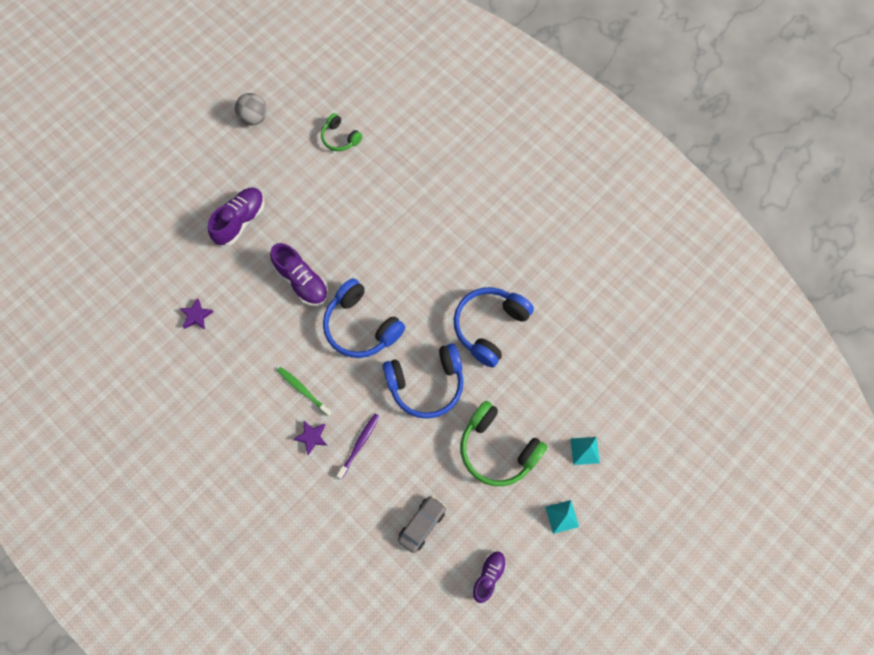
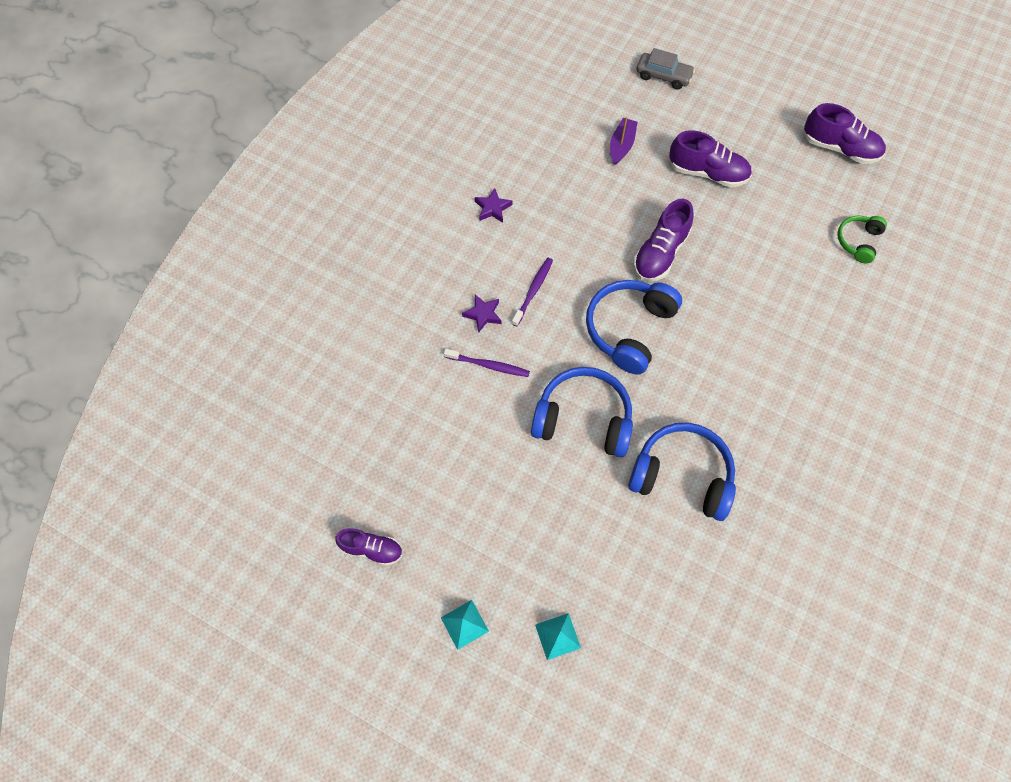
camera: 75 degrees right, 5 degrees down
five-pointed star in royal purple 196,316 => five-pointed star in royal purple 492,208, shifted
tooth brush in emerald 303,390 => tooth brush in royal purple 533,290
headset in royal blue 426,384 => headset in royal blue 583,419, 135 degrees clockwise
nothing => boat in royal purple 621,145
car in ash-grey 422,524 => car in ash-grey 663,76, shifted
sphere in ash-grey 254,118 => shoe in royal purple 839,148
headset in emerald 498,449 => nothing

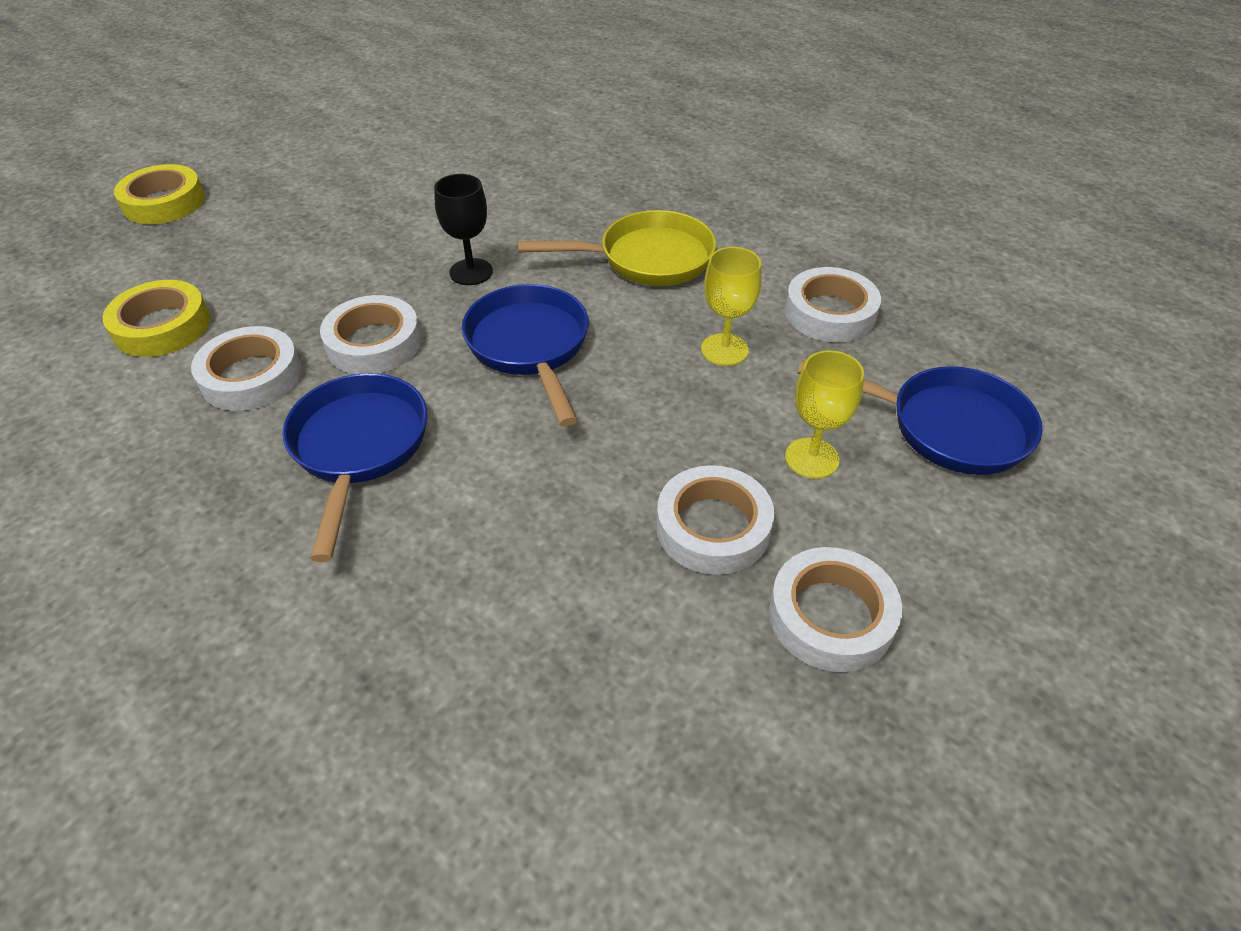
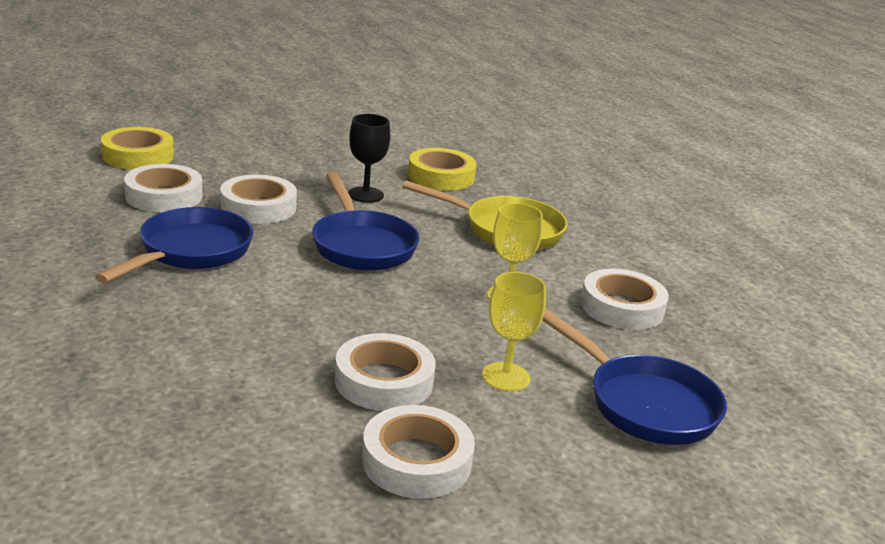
camera: 25 degrees right, 20 degrees down
skillet in royal blue 530,347 => skillet in royal blue 362,245, 150 degrees clockwise
roll of tape in golden 164,202 => roll of tape in golden 441,176, shifted

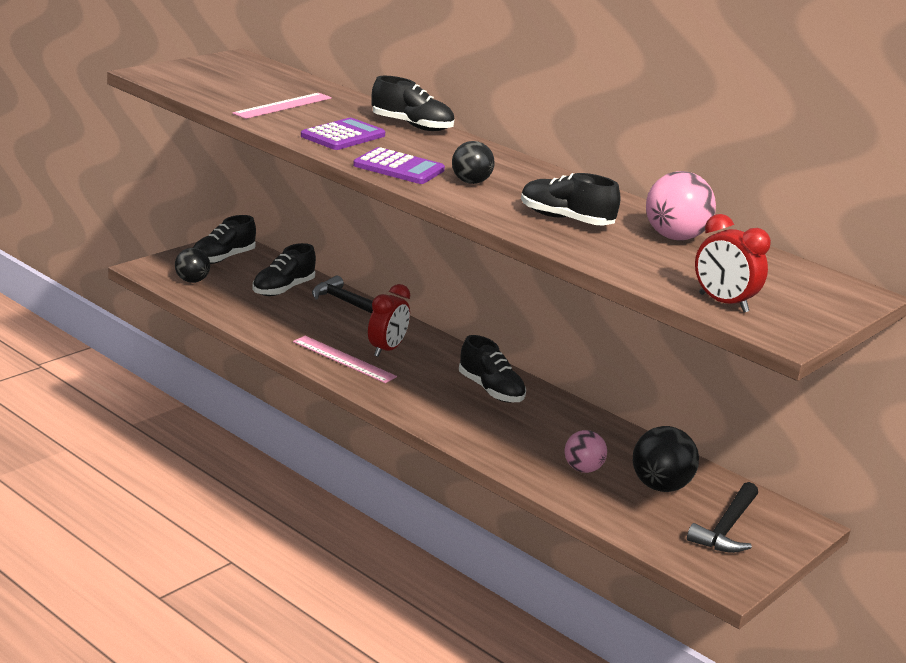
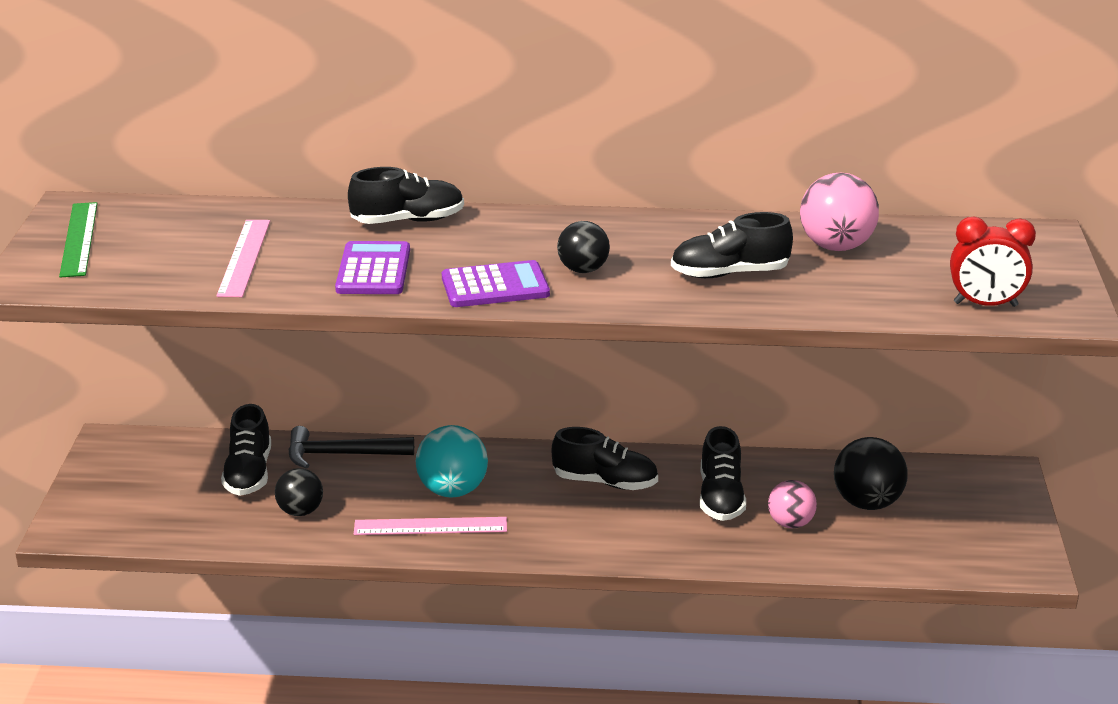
camera: 35 degrees left, 5 degrees up
nothing => ruler in emerald 79,239
sphere in ebony 192,281 => sphere in ebony 300,511, shifted
clock in red 386,350 => sphere in turquoise 452,490
shoe in ebony 223,258 => shoe in ebony 720,497, shifted
hammer in ebony 727,528 => nothing

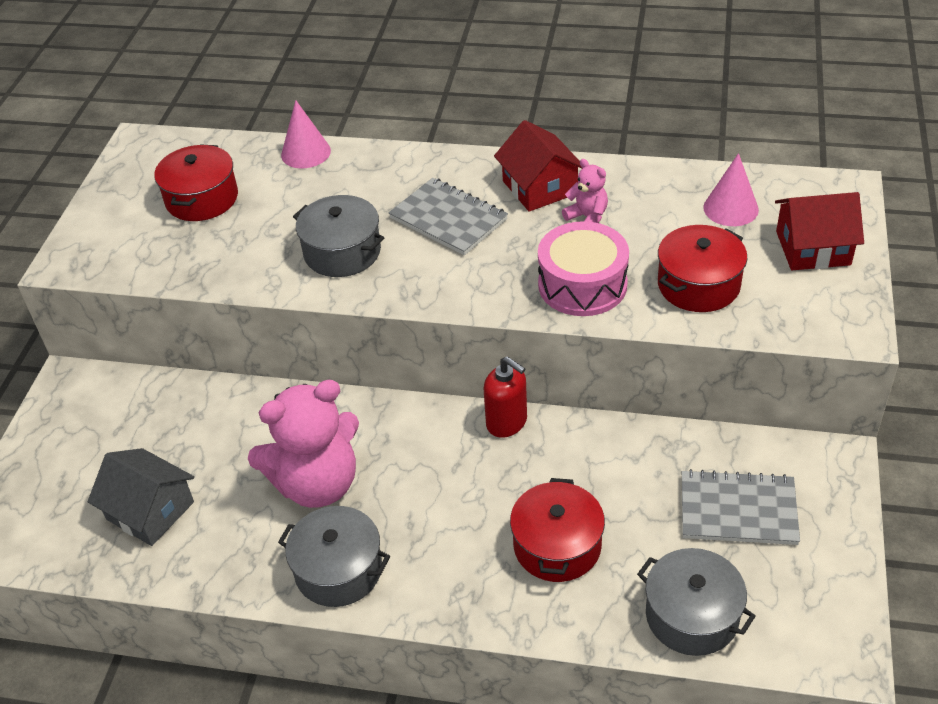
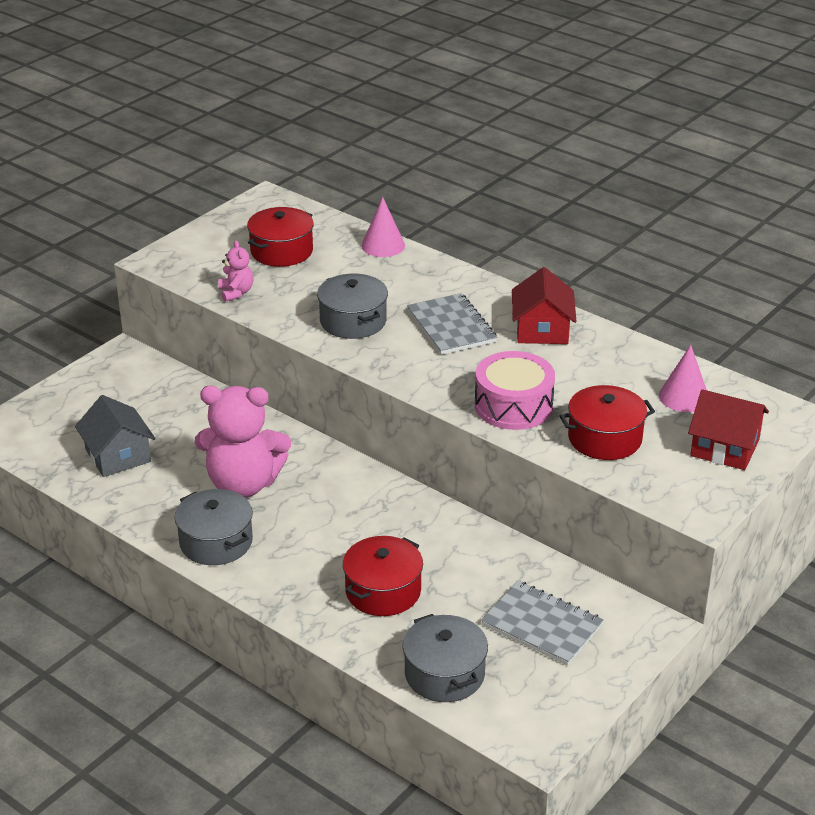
camera: 25 degrees right, 10 degrees down
stuffed bear in rosy 587,217 => stuffed bear in rosy 236,292, shifted
soap dispenser in red 507,422 => nothing

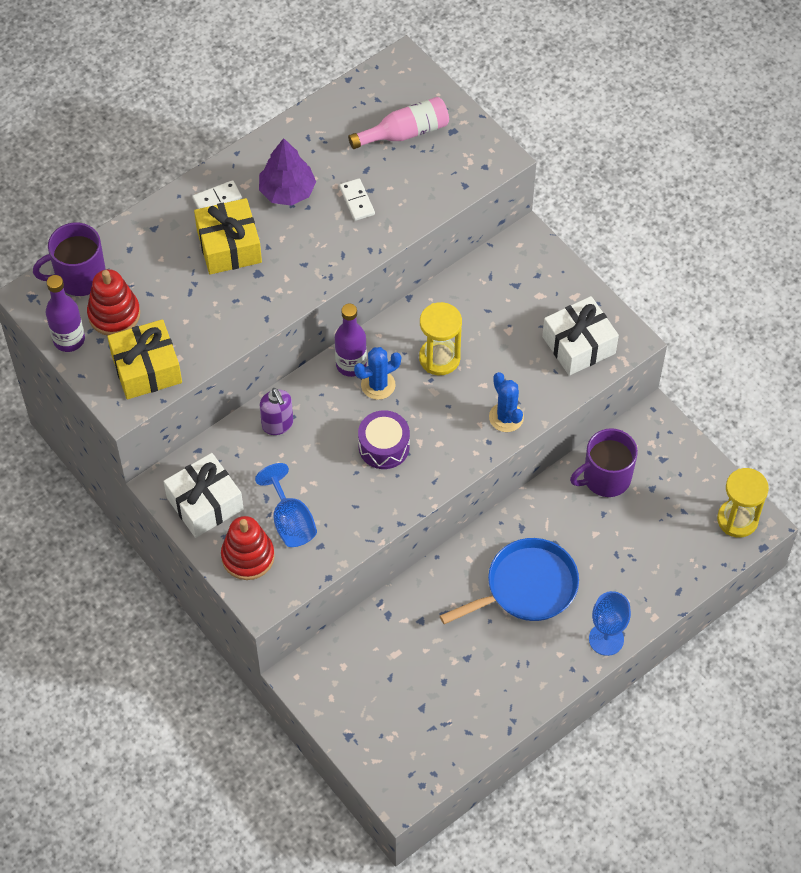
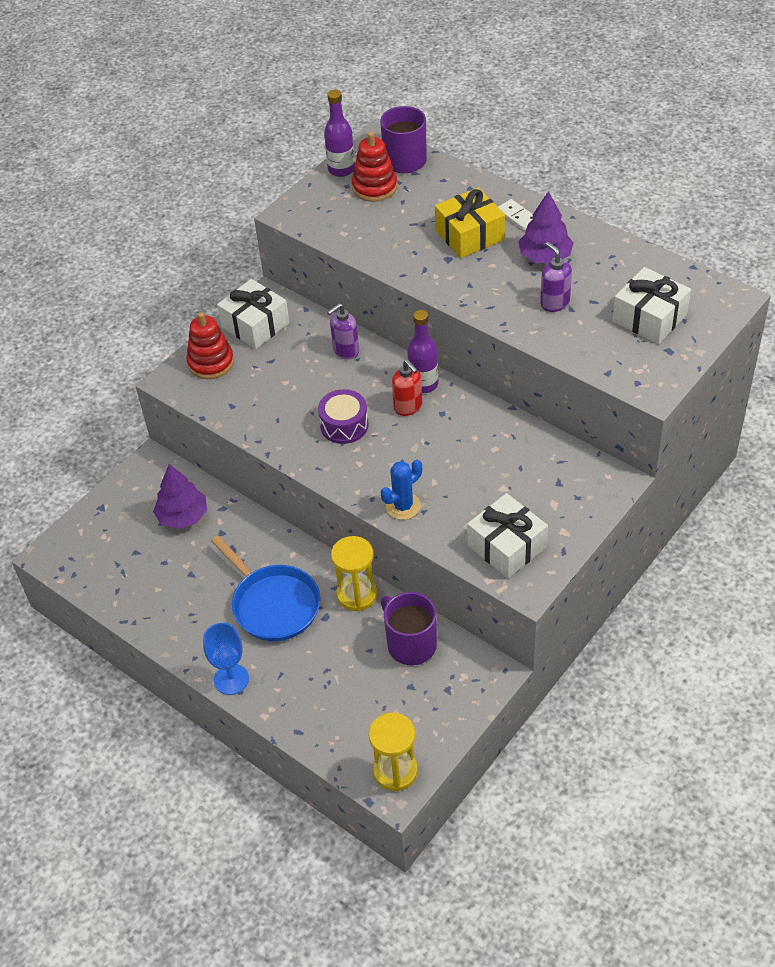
camera: 80 degrees right, 10 degrees down
nothing => fir tree in royal purple 183,516
sand timer in golden 439,358 => sand timer in golden 357,594, shifted
saguaro cactus in royal blue 378,385 => soap dispenser in red 408,407
domino tile in snow-white 357,201 => soap dispenser in royal purple 554,303
drink bottle in rosy 405,133 => present in snow-white 649,318
present in golden 146,369 => nothing
chalice in royal blue 290,521 => nothing

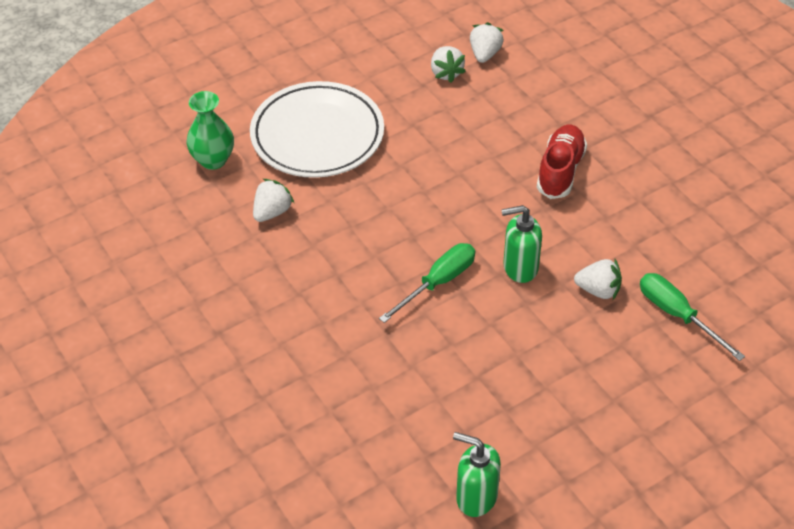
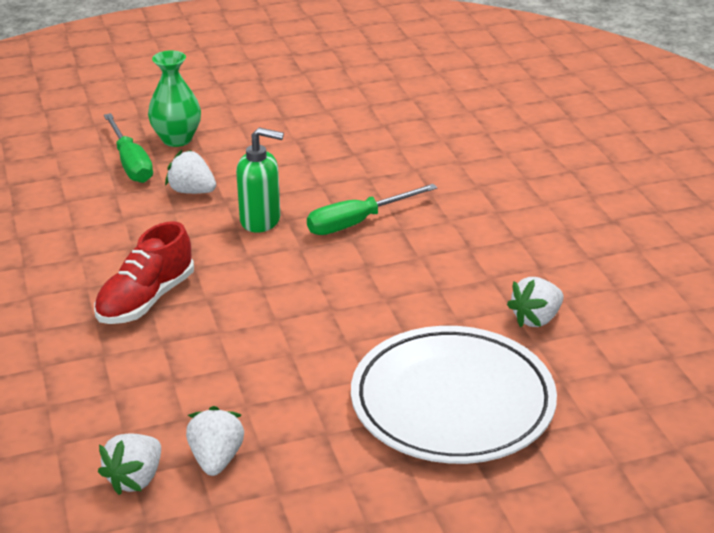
camera: 165 degrees left, 15 degrees down
flower vase in emerald 213,160 => flower vase in emerald 177,139, shifted
soap dispenser in emerald 476,497 => nothing

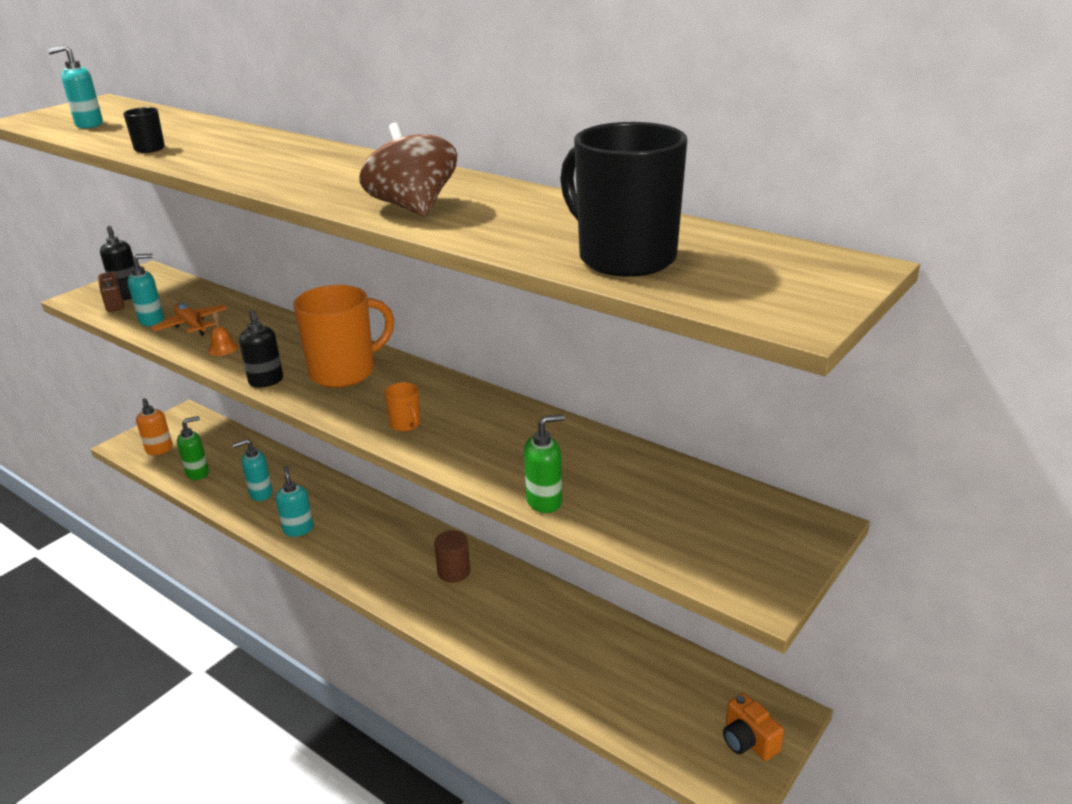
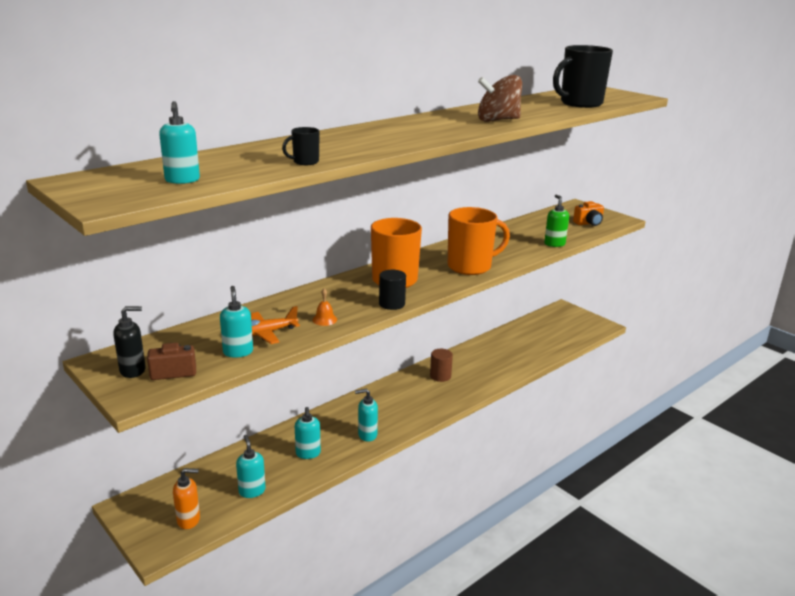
camera: 80 degrees left, 5 degrees down
soap dispenser in emerald 198,473 => soap dispenser in turquoise 252,491
soap dispenser in ebony 266,381 => cylinder shape in ebony 392,304
mug in bright orange 405,424 => mug in bright orange 470,267, x2.30
photo camera in bright orange 748,741 => photo camera in bright orange 588,223, shifted

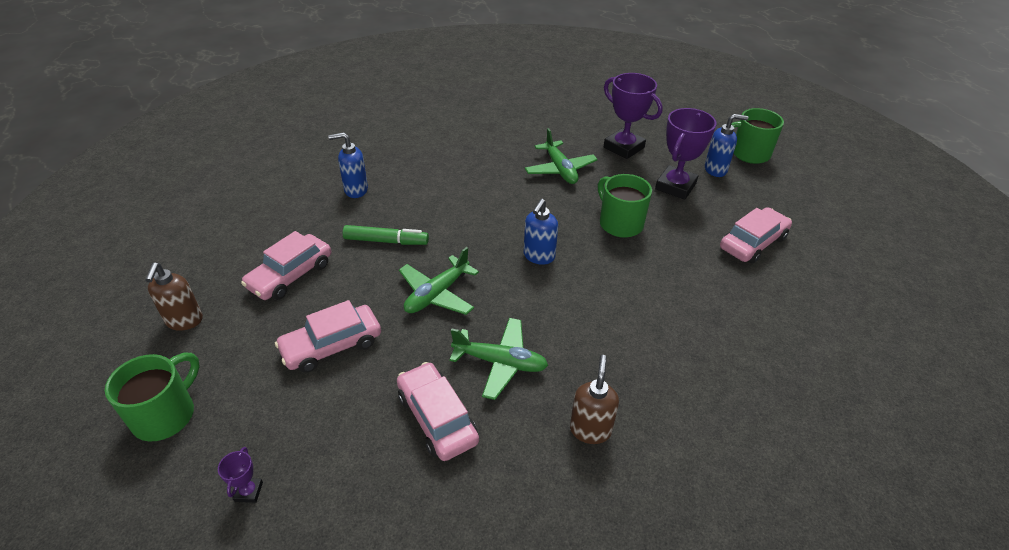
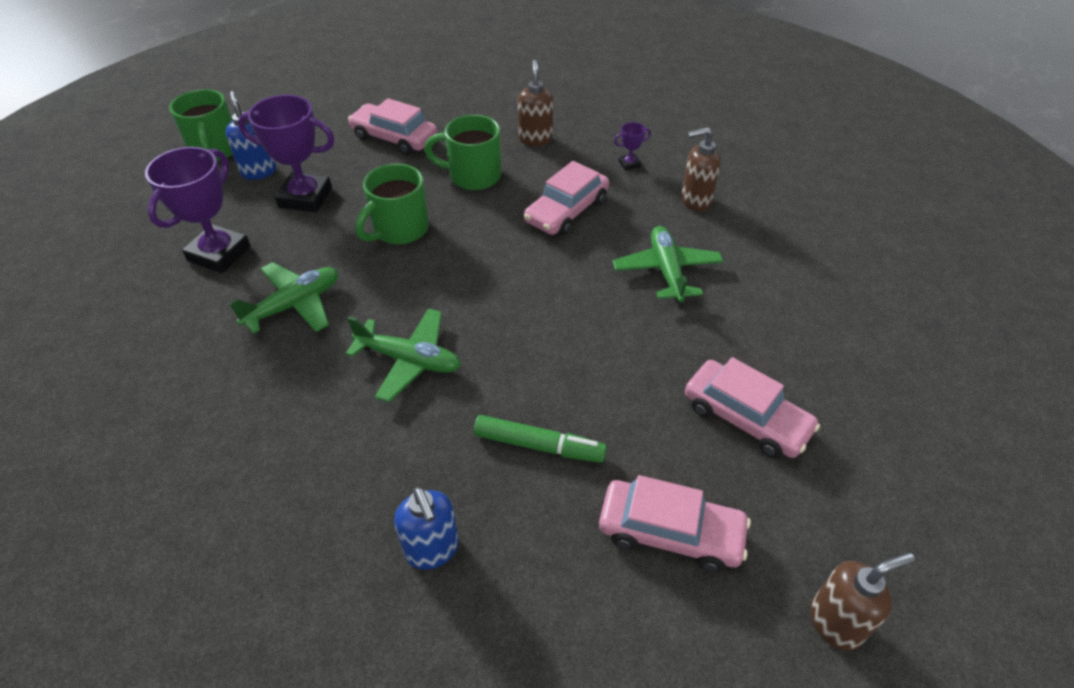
camera: 110 degrees left, 5 degrees up
aeroplane in emerald 437,294 => aeroplane in emerald 409,360, shifted
mug in emerald 166,415 => mug in emerald 473,176, shifted
felt pen in emerald 386,241 => felt pen in emerald 539,445, 120 degrees clockwise
nothing => soap dispenser in brown 535,139
car in rosy 437,418 => car in rosy 566,211, shifted
trophy in royal purple 248,492 => trophy in royal purple 629,164, shifted
soap dispenser in royal blue 538,256 => nothing

